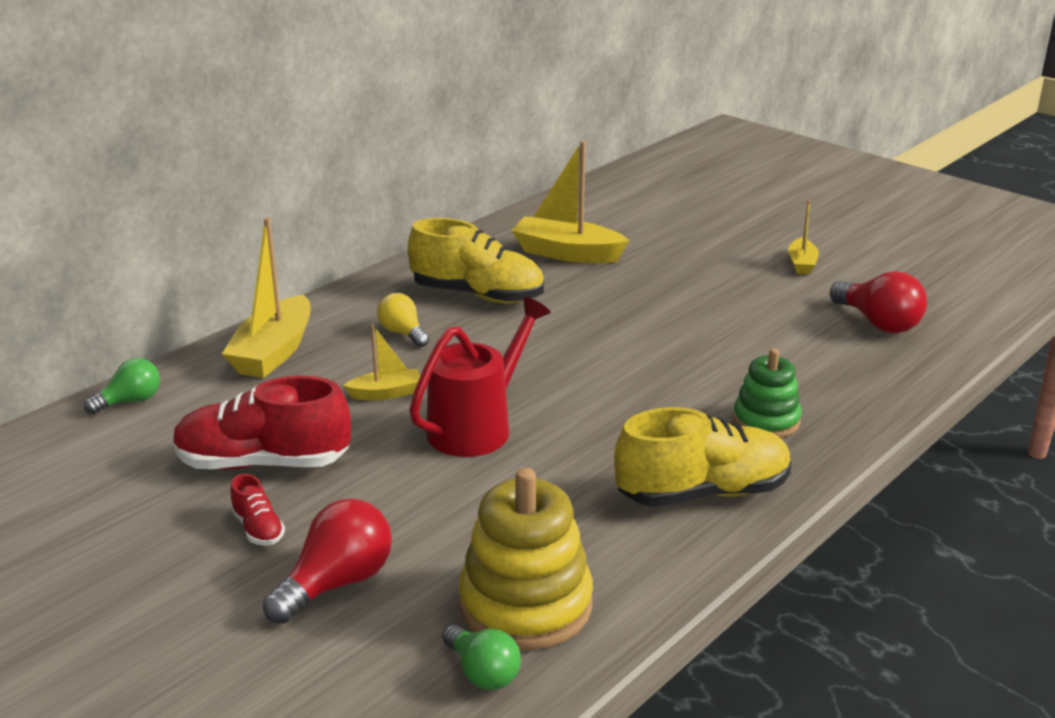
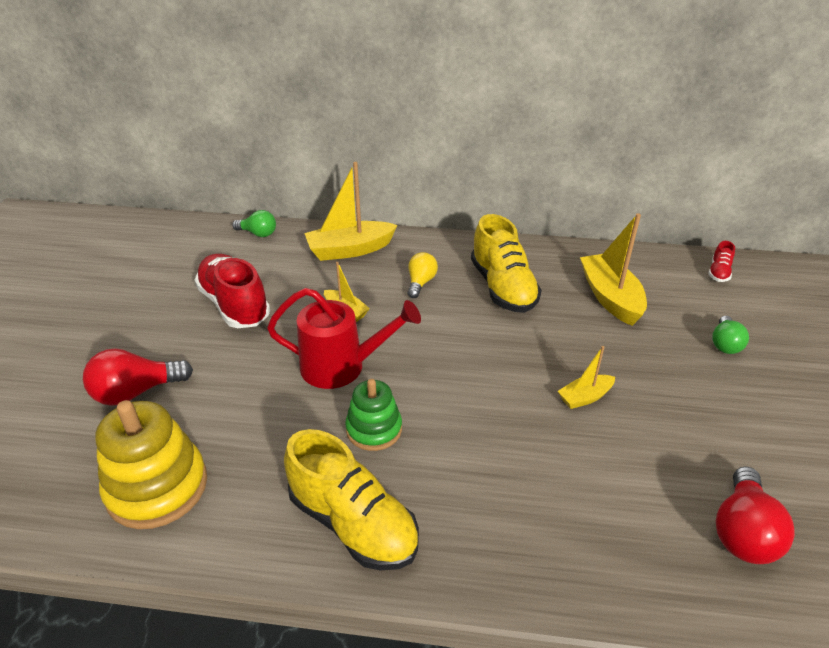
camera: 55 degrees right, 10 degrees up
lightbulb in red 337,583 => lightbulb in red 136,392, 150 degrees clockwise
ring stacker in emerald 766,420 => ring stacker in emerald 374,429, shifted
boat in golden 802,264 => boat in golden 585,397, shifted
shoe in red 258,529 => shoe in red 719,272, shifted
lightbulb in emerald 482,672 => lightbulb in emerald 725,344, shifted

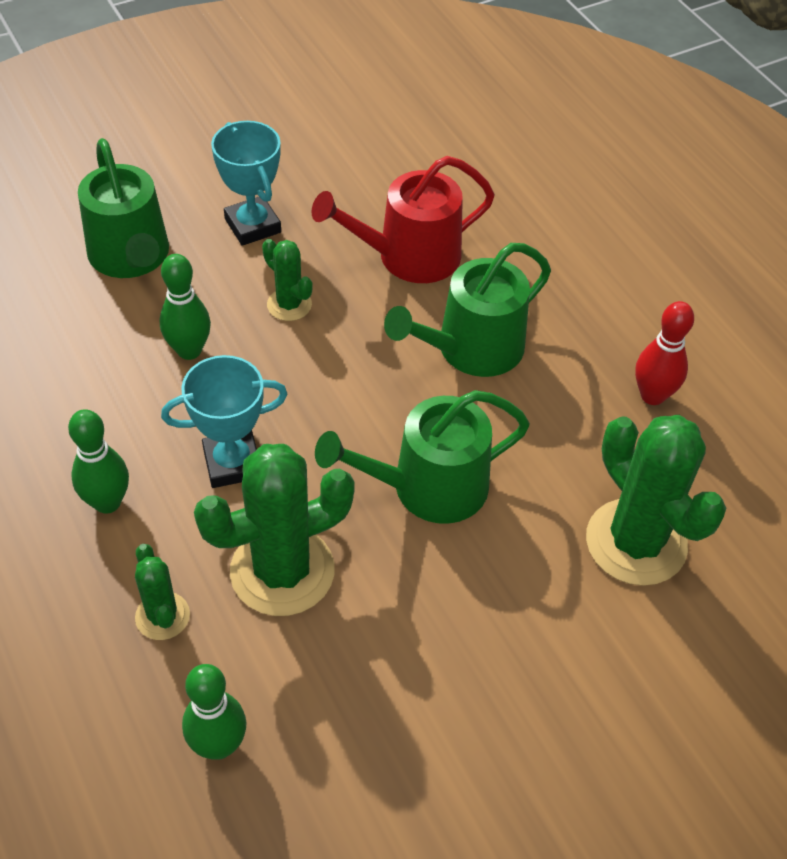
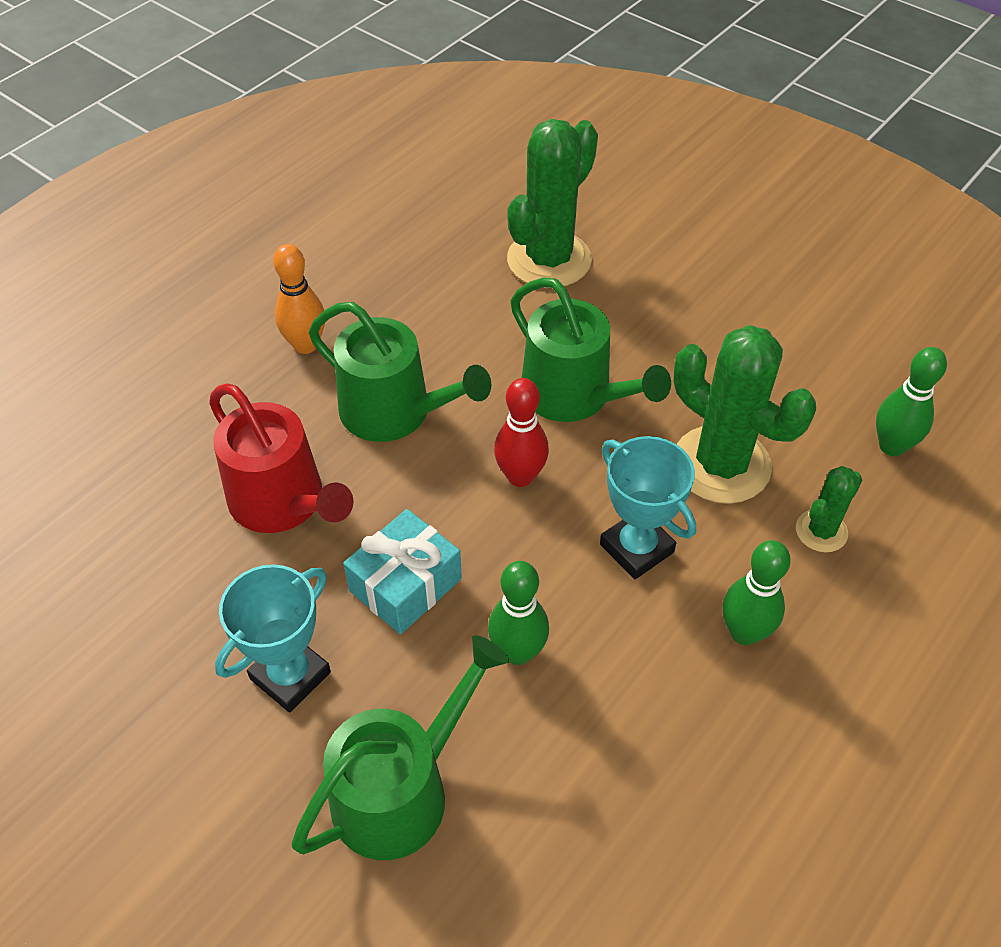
camera: 110 degrees left, 0 degrees up
nothing => tenpin in bright orange 305,345
saguaro cactus in emerald 289,305 => present in turquoise 405,584
tenpin in red 652,395 => tenpin in red 520,476, shifted

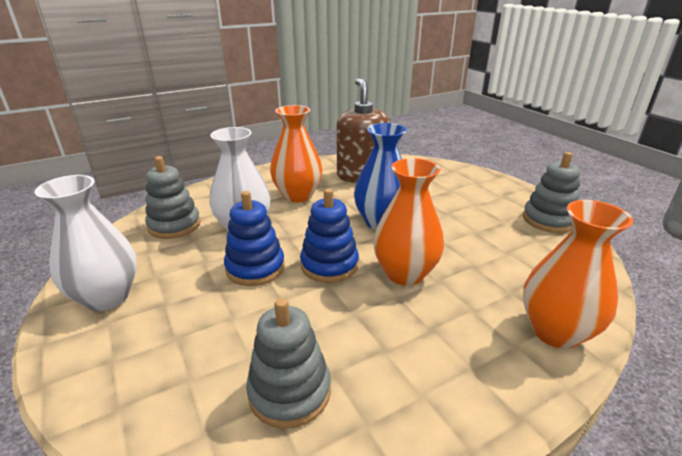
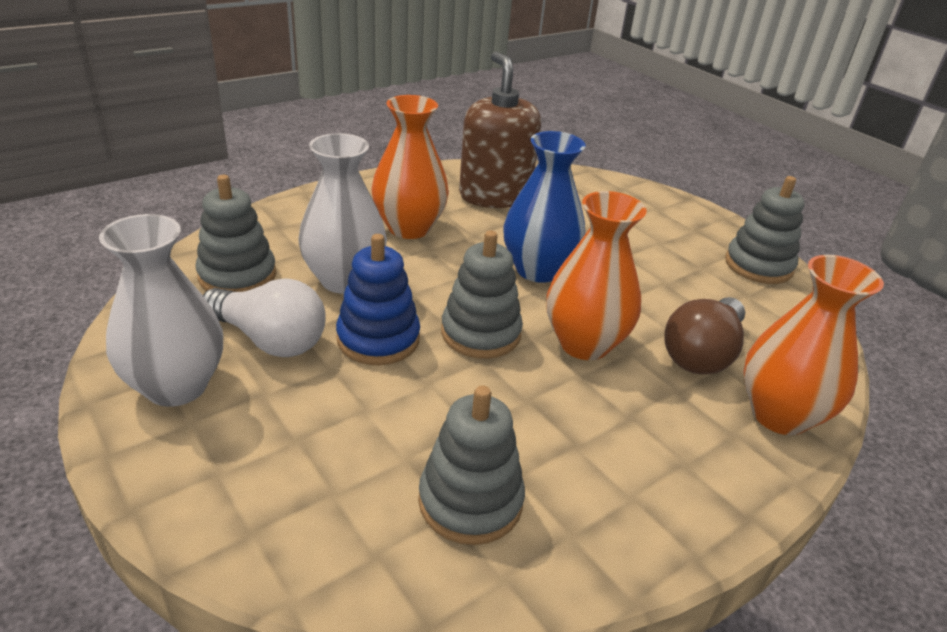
camera: 10 degrees left, 5 degrees up
nothing => lightbulb in snow-white 270,339
ring stacker in royal blue 329,265 => ring stacker in ash-grey 480,333
nothing => lightbulb in brown 702,354

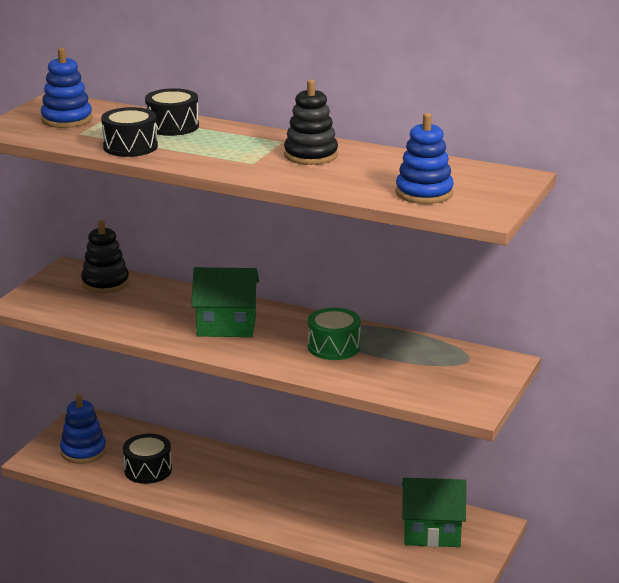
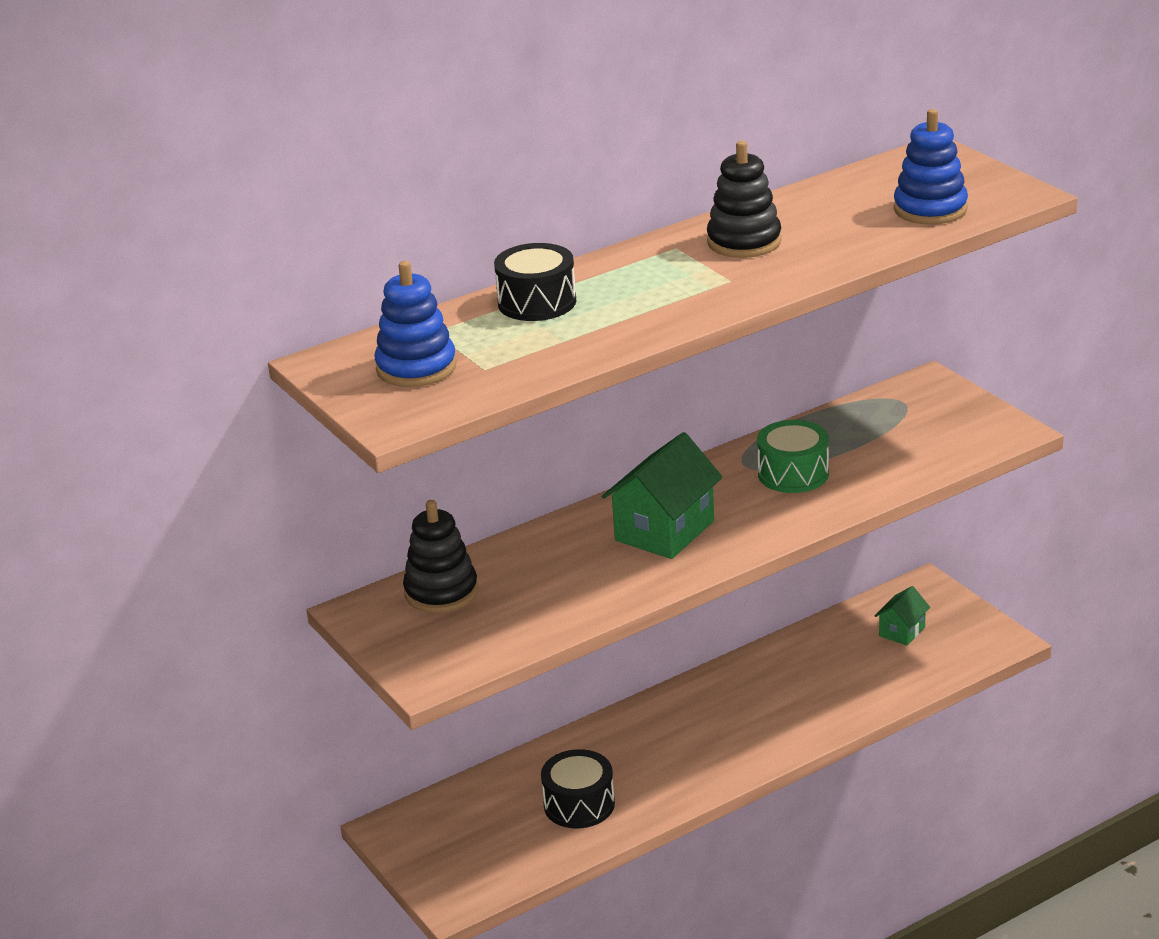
camera: 55 degrees left, 5 degrees up
cottage in emerald 432,532 => cottage in emerald 902,631, x0.53
ring stacker in royal blue 83,451 => nothing
drum in ebony 130,146 => nothing

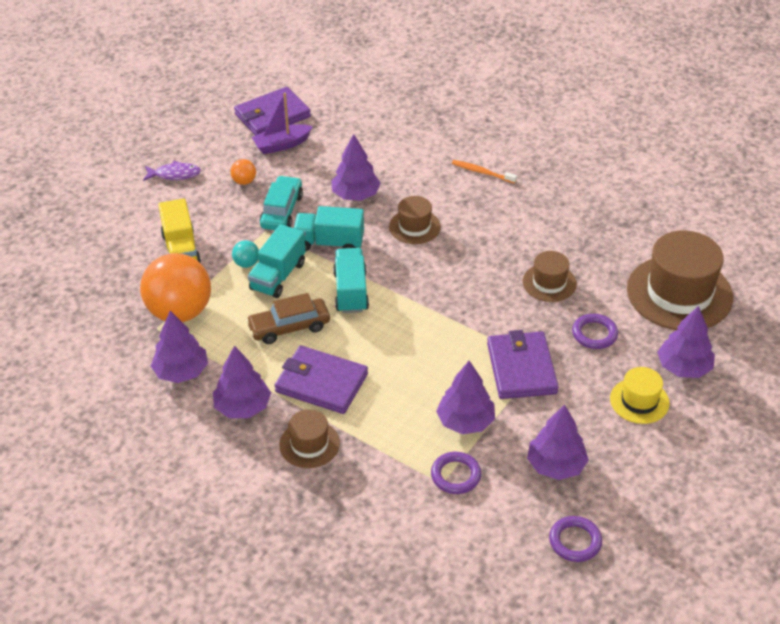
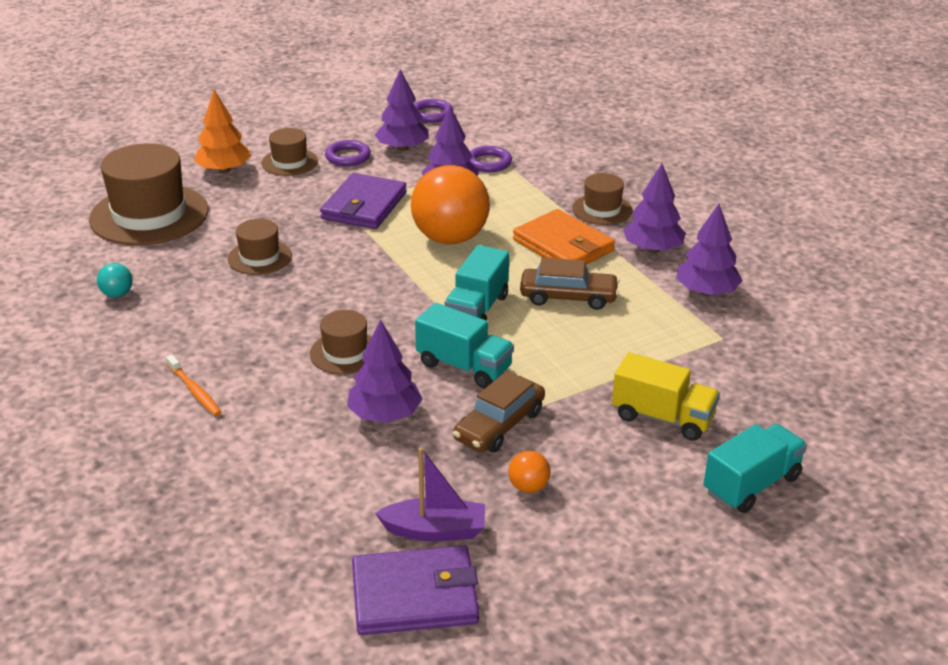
camera: 155 degrees left, 10 degrees down
sphere in turquoise 246,263 => sphere in turquoise 117,294, shifted
fir tree in royal purple 684,367 => fir tree in bright orange 224,170
tall hat in golden 639,401 => tall hat in brown 289,162
hoop in royal purple 594,334 => hoop in royal purple 348,157, shifted
sphere in bright orange 180,312 => sphere in bright orange 450,238, shifted
car in turquoise 282,211 => car in brown 499,425
wallet in royal purple 321,383 => wallet in bright orange 563,245
truck in golden 181,249 => truck in golden 662,418, 105 degrees clockwise
truck in turquoise 278,276 => truck in turquoise 751,485, shifted
toy fish in royal purple 175,174 => nothing

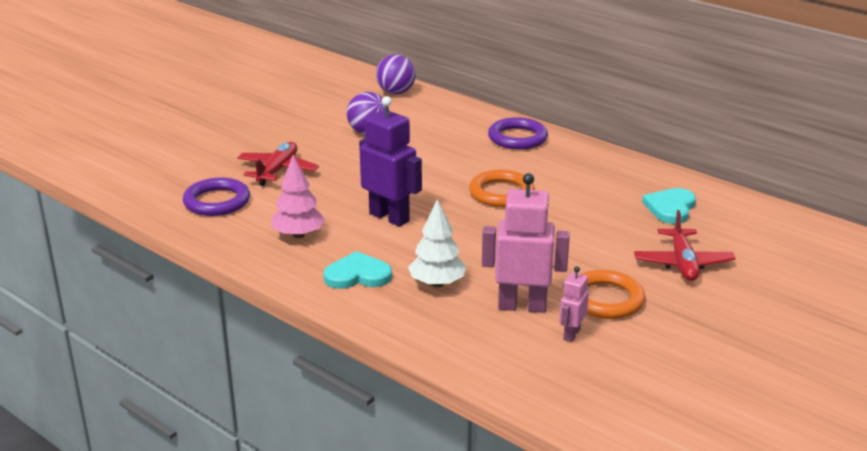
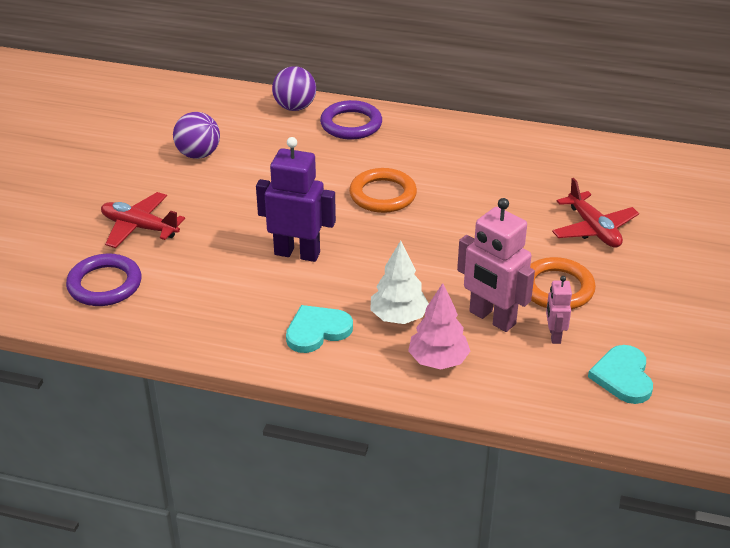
camera: 25 degrees left, 10 degrees up
aeroplane in red 277,170 => aeroplane in red 139,227, 60 degrees counterclockwise
sphere in royal purple 396,92 => sphere in royal purple 295,107, shifted
fir tree in rosy 298,235 => fir tree in rosy 438,361, shifted
robot figure in rosy 522,306 => robot figure in rosy 492,318, 120 degrees counterclockwise
love heart in turquoise 670,208 => love heart in turquoise 623,377, shifted

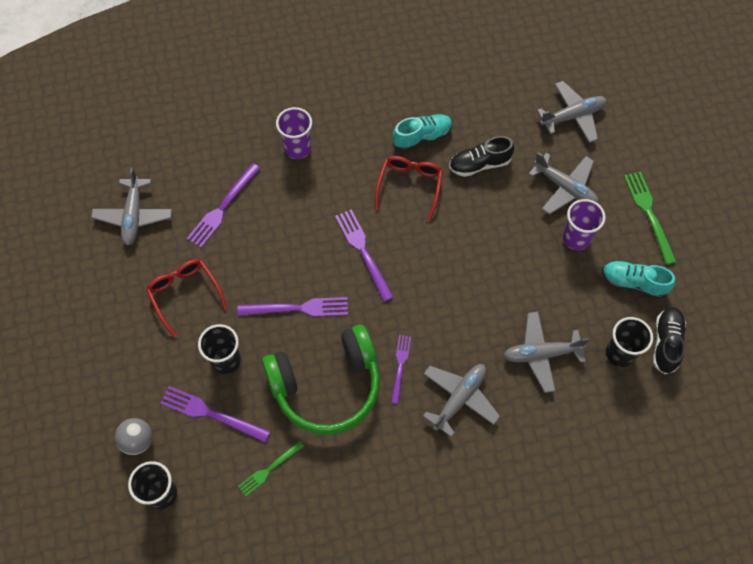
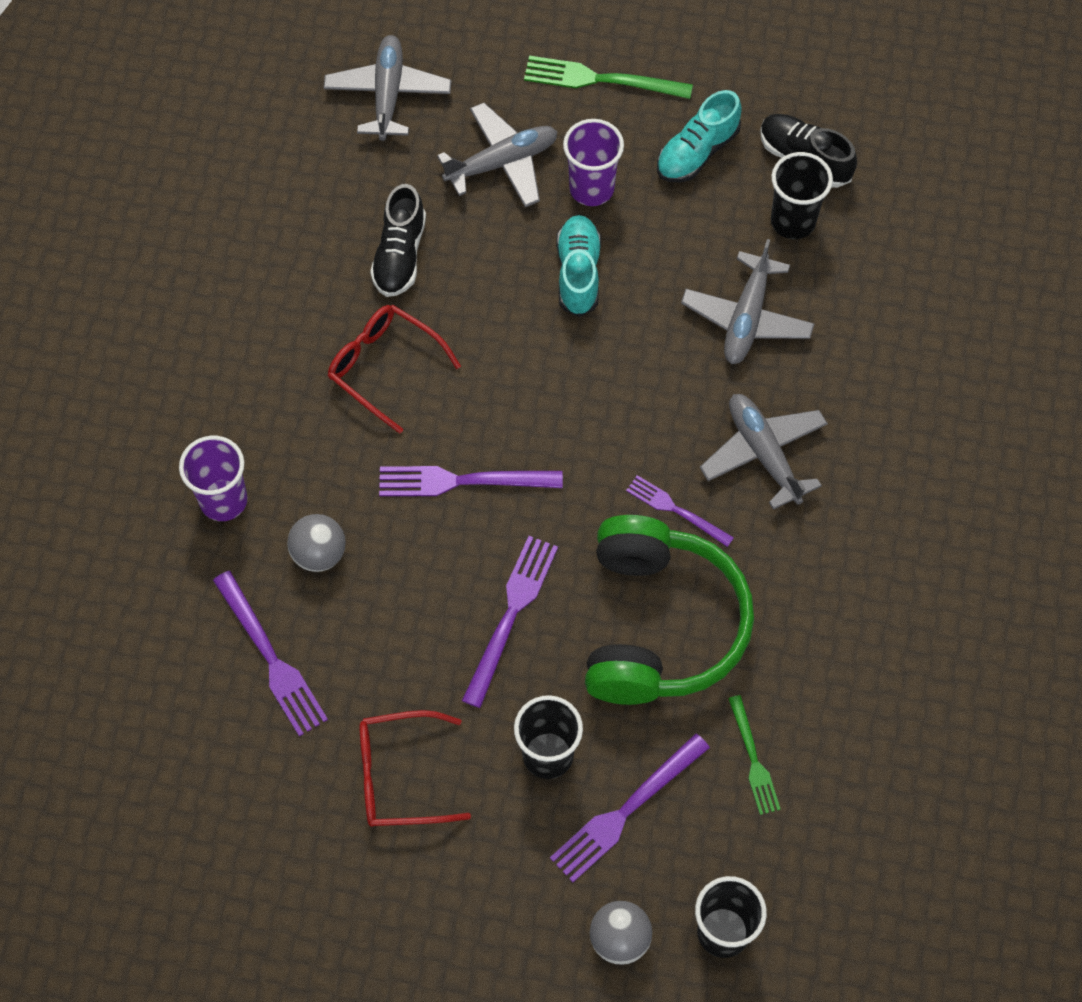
camera: 65 degrees left, 0 degrees up
nothing => sphere in ash-grey 319,554
shoe in turquoise 422,137 => shoe in turquoise 578,273, shifted
aeroplane in ash-grey 134,216 => nothing

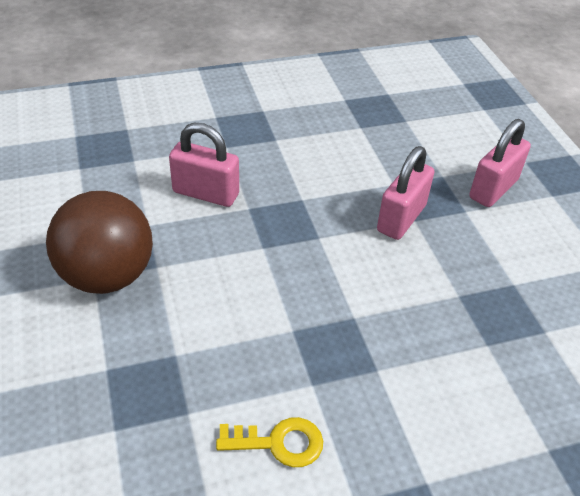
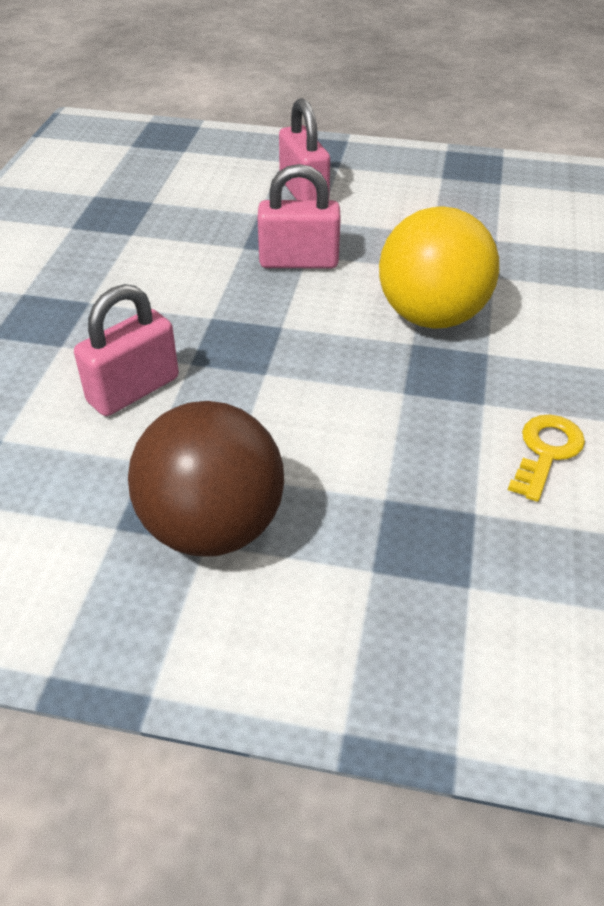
camera: 60 degrees left, 0 degrees up
lock in rosy 401,218 => lock in rosy 299,261, 60 degrees counterclockwise
nothing => sphere in golden 431,316

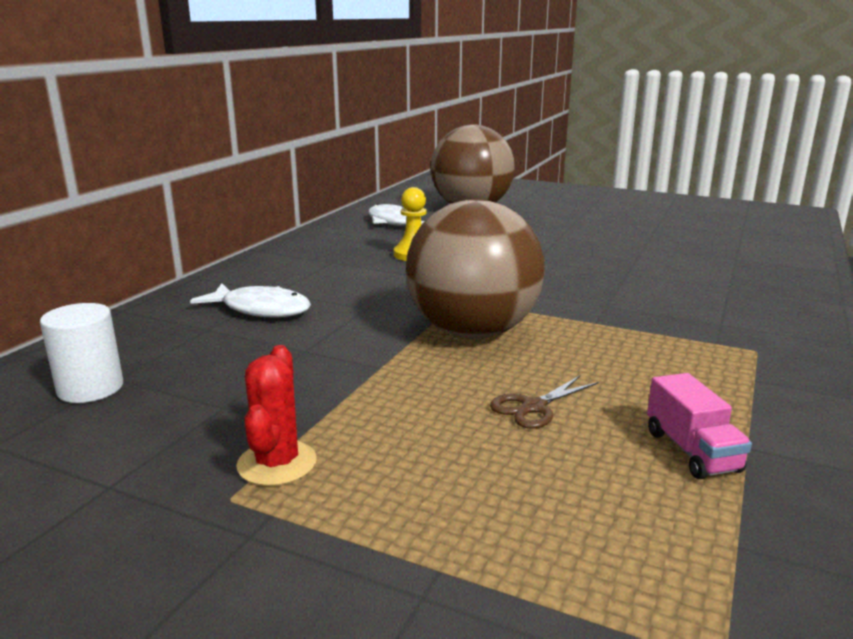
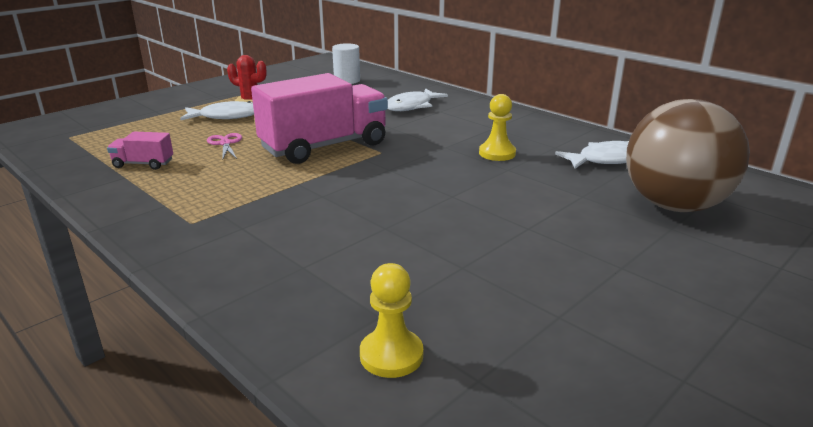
camera: 110 degrees right, 5 degrees up
nothing => toy fish in snow-white 226,116
shears in brown 533,407 => shears in rosy 225,143
sphere in brown 472,332 => truck in rosy 324,146
nothing => chess pawn in golden 391,355

